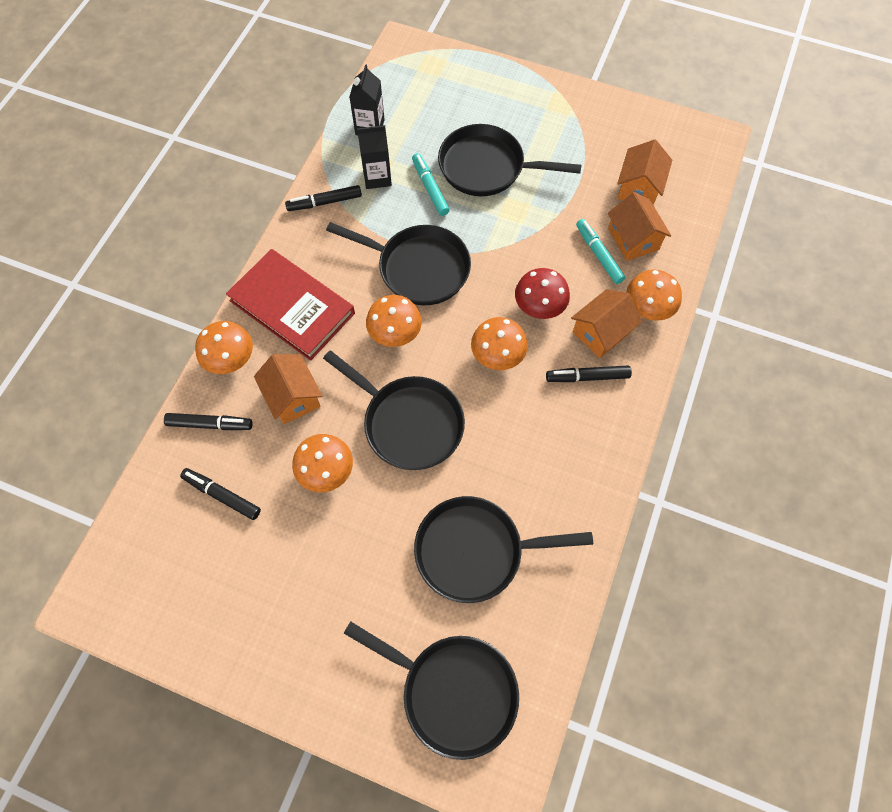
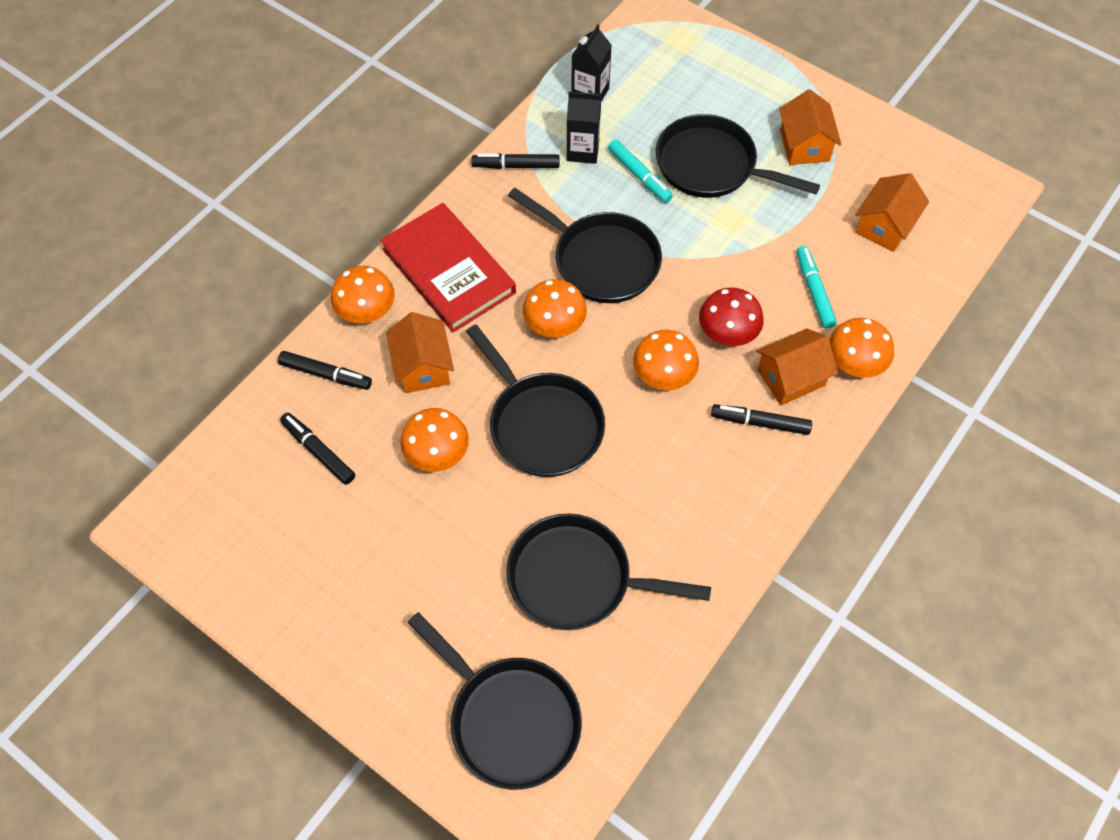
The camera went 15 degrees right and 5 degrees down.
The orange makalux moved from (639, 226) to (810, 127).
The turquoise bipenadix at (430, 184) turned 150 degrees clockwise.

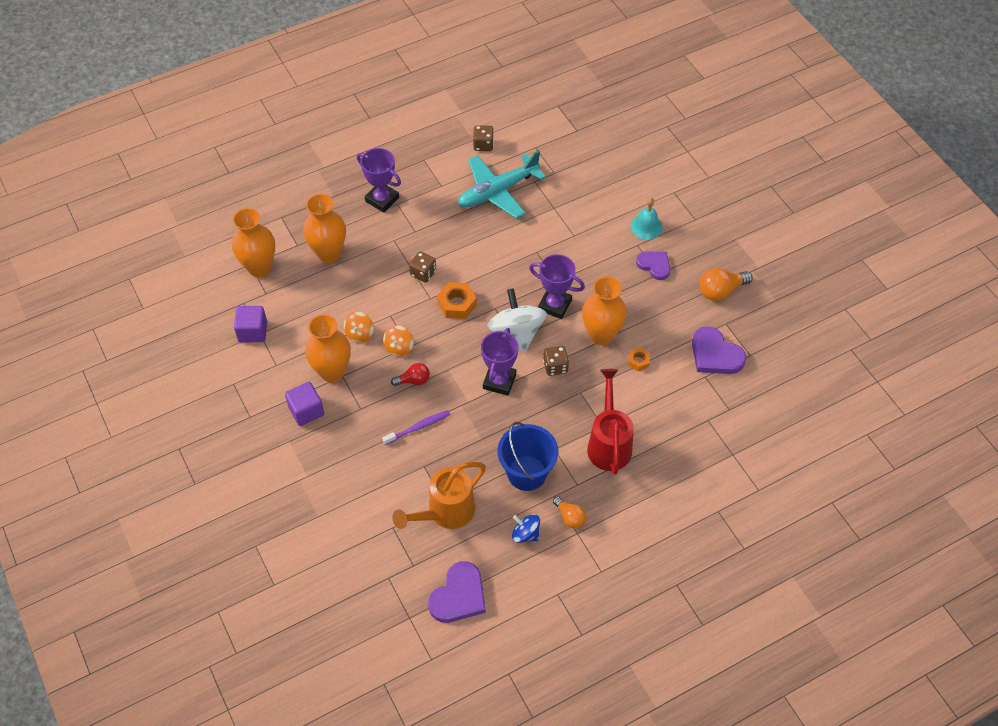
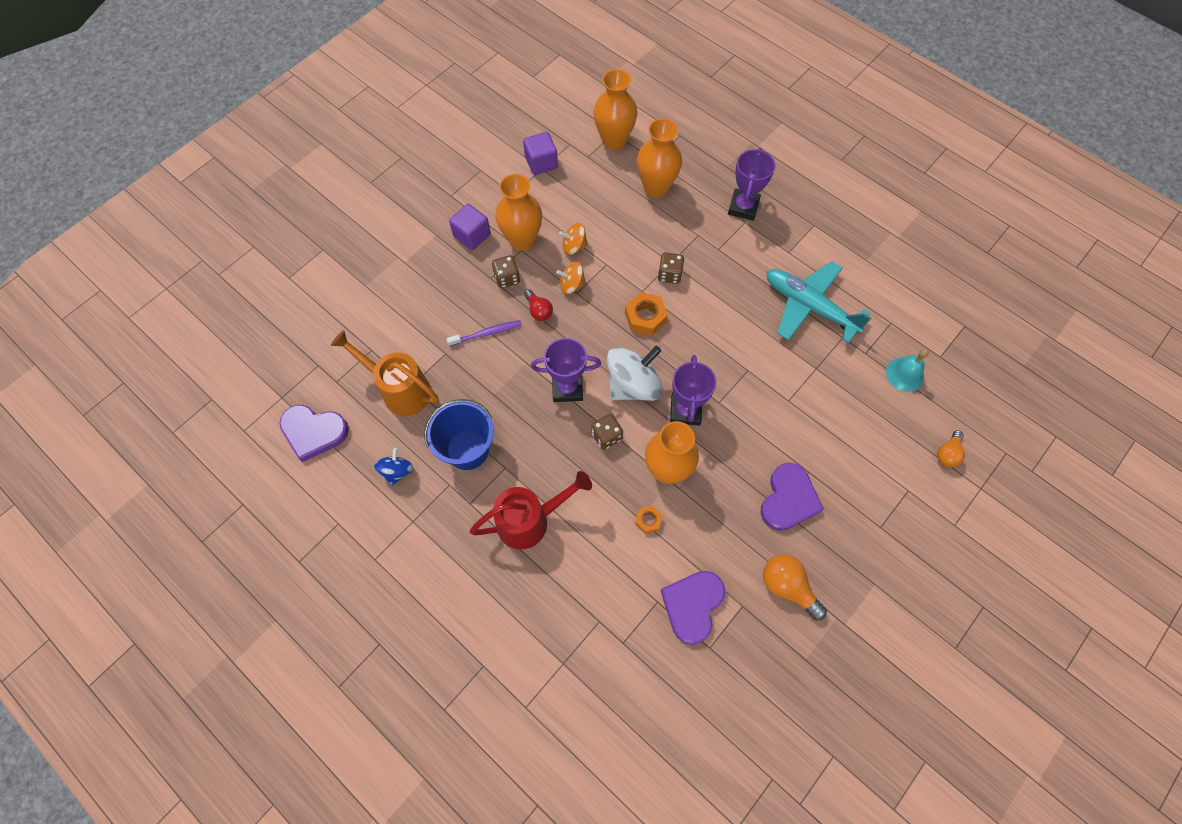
The camera went 70 degrees right and 10 degrees up.
The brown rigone moved from (483, 138) to (506, 271).
The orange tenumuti moved from (569, 512) to (951, 449).
The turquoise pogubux moved from (647, 219) to (907, 370).
The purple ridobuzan at (416, 427) turned 60 degrees counterclockwise.
The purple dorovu at (653, 265) changed to 1.50 times the size.

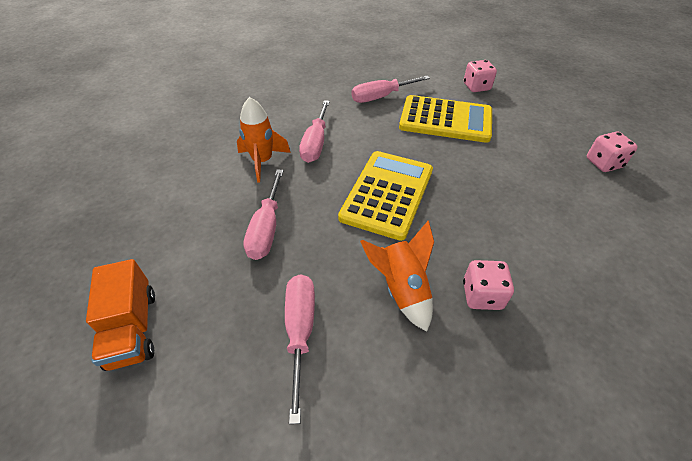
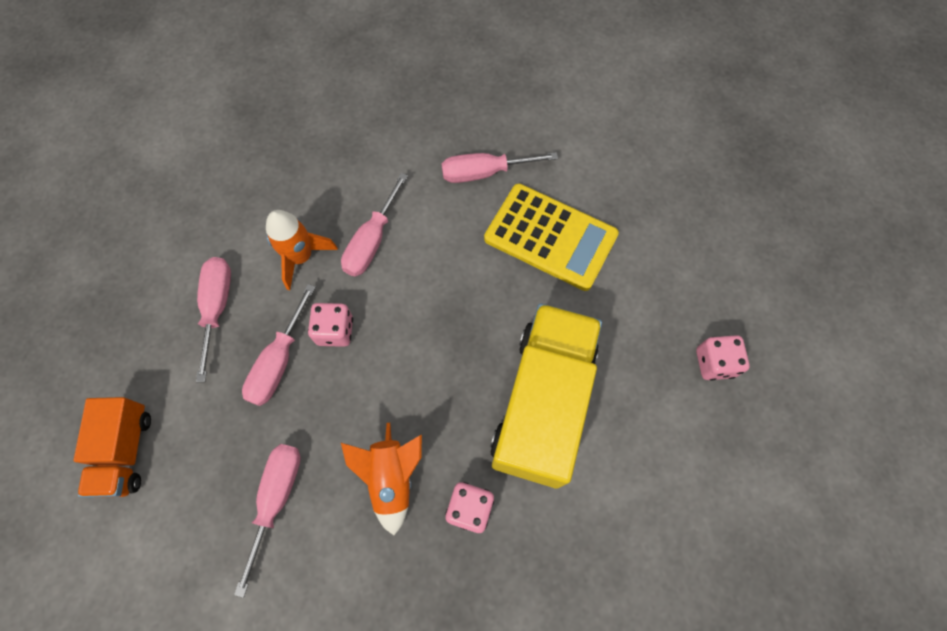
The camera went 15 degrees right and 20 degrees up.
The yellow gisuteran at (385, 196) disappeared.
The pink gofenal at (213, 319) appeared.
The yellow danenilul at (546, 396) appeared.
The pink rigone moved from (480, 76) to (330, 325).

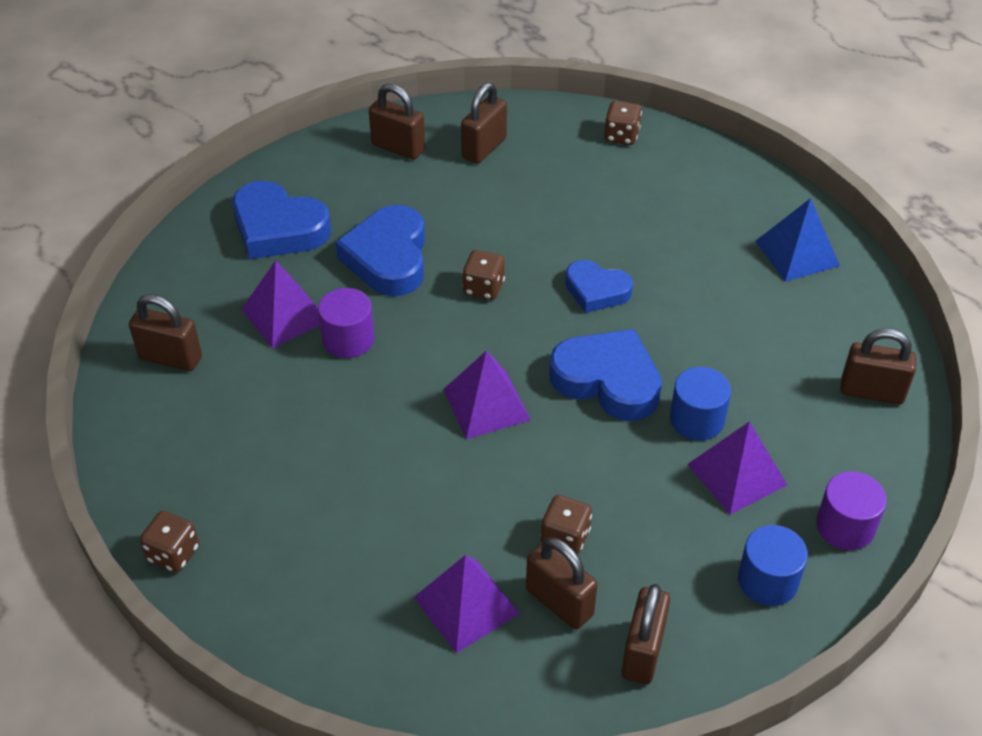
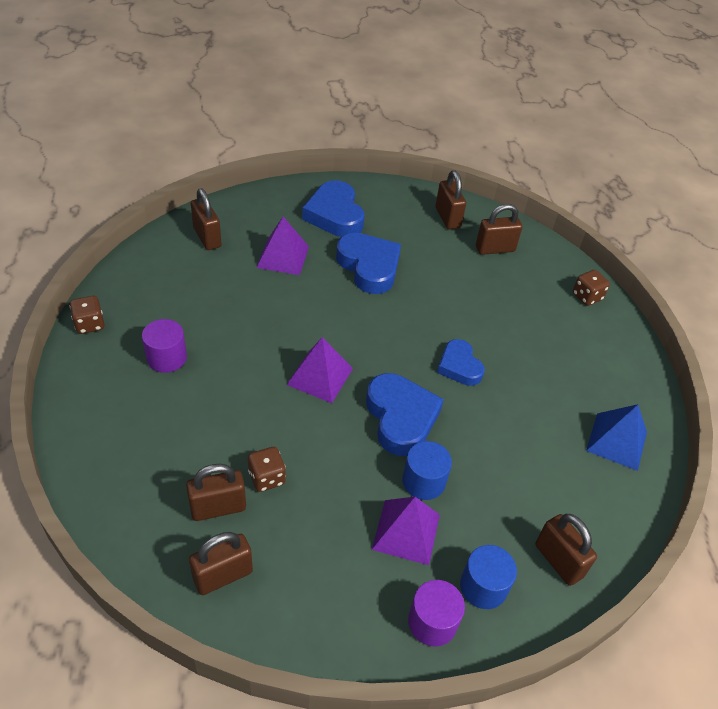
The camera went 40 degrees right and 0 degrees up.
The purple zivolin at (467, 604) disappeared.
The brown rigone at (483, 275) disappeared.
The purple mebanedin moved from (346, 323) to (164, 346).
The blue mebanedin moved from (773, 565) to (488, 577).
The blue dorovu at (380, 251) turned 105 degrees clockwise.
The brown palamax at (562, 583) turned 75 degrees clockwise.

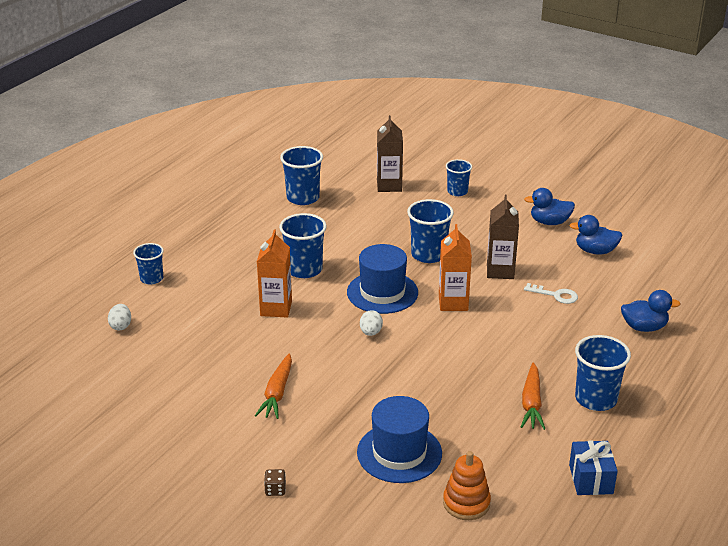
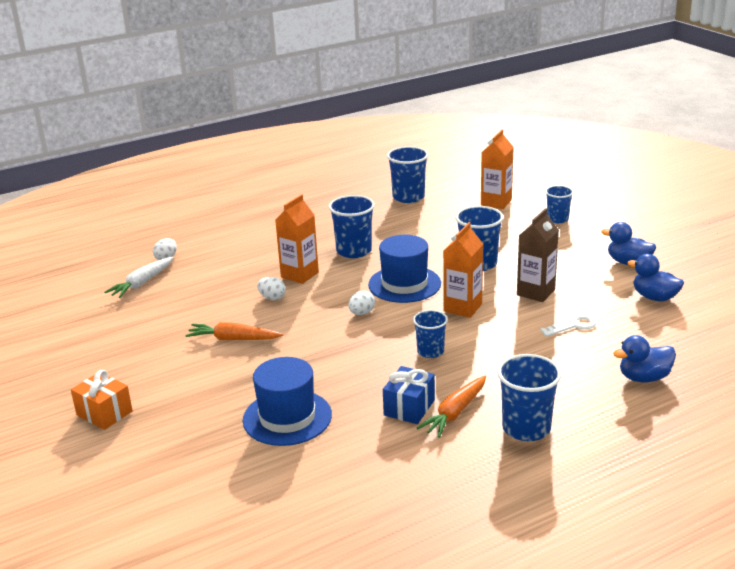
The camera went 30 degrees right and 5 degrees down.
The brown rigone at (275, 482) disappeared.
The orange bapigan at (467, 485) disappeared.
The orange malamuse at (102, 400) appeared.
The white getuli at (139, 277) appeared.
The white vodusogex at (271, 288) appeared.
The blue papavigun moved from (148, 264) to (430, 334).
The blue malamuse moved from (593, 468) to (409, 395).
The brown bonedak at (390, 153) became the orange bonedak at (497, 169).
The orange getuli at (273, 386) turned 60 degrees clockwise.
The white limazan at (551, 293) turned 75 degrees counterclockwise.
The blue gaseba at (651, 311) turned 135 degrees clockwise.

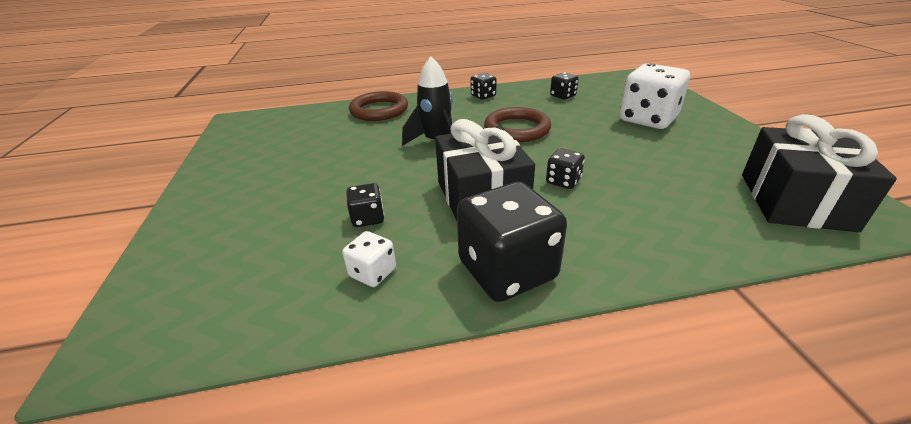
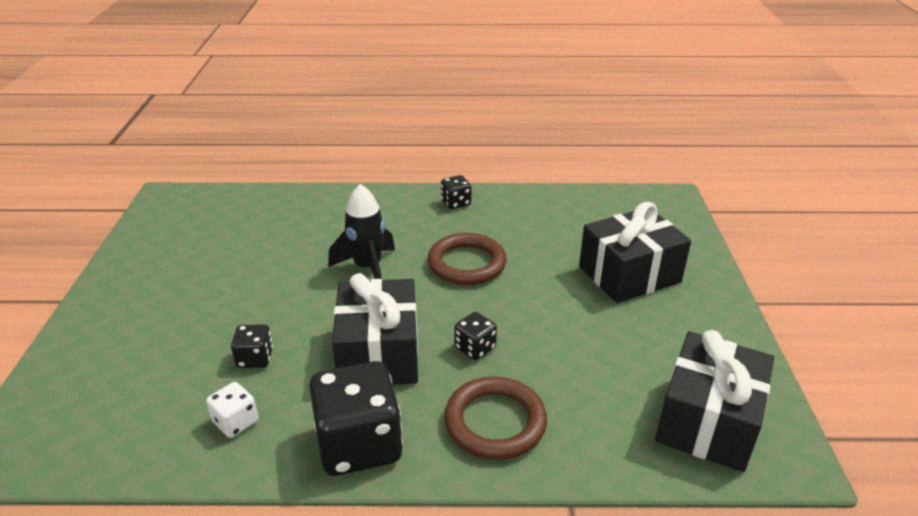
The camera went 10 degrees right and 0 degrees up.
The black rigone at (564, 85) disappeared.
The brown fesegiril moved from (378, 106) to (495, 418).
The white rigone at (654, 96) was replaced by the black malamuse at (635, 252).

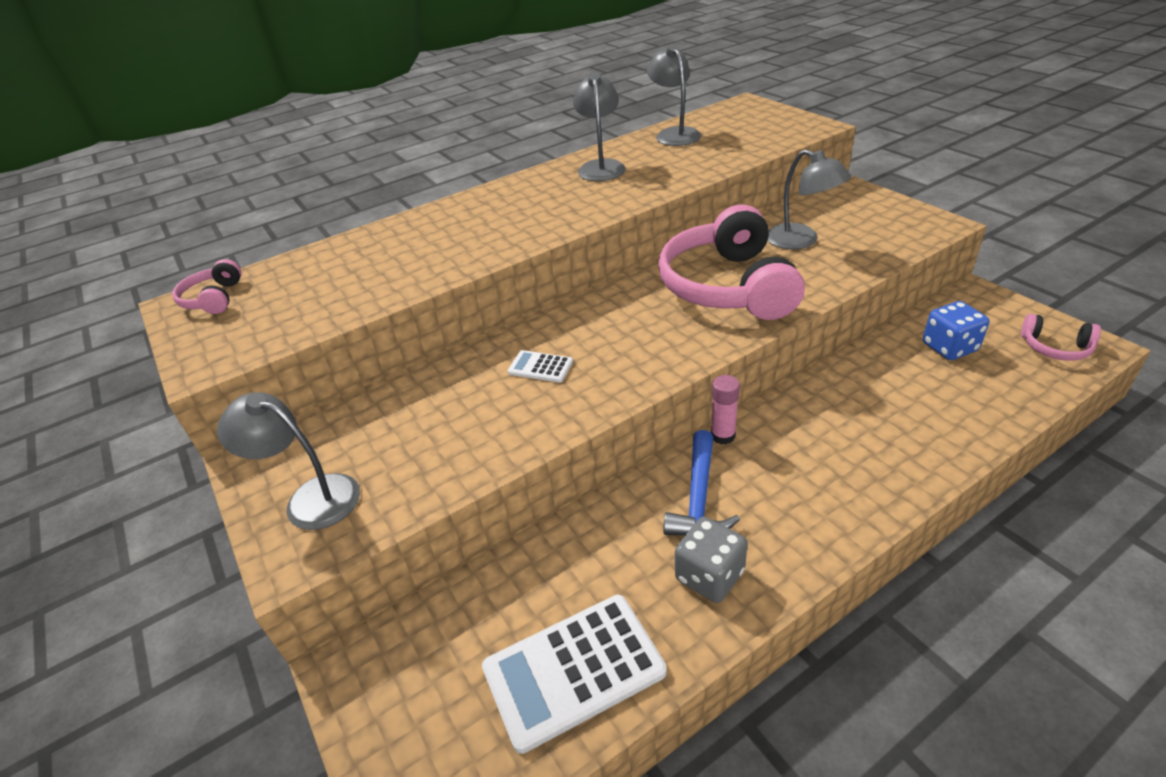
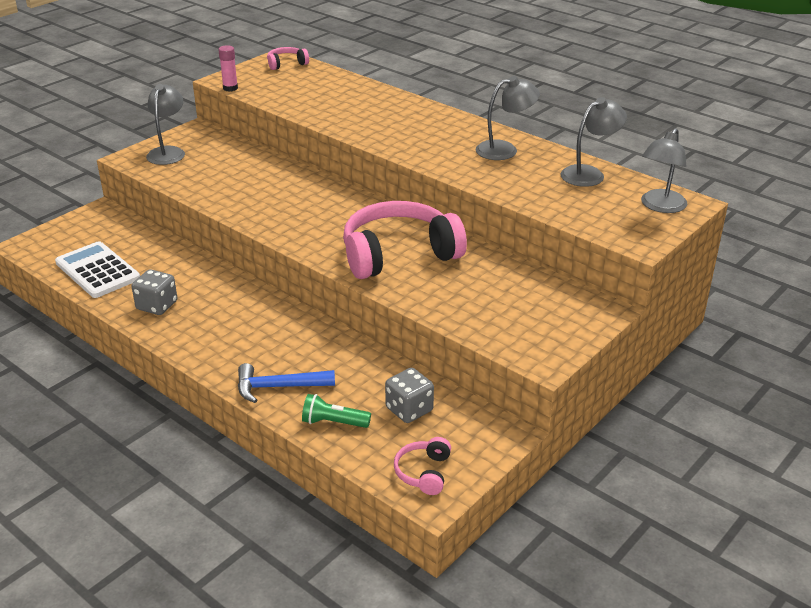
The camera went 70 degrees right and 5 degrees down.
The white gisuteran at (540, 366) disappeared.
The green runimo at (336, 411) appeared.
The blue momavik moved from (701, 482) to (286, 383).
The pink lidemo moved from (725, 409) to (228, 68).
The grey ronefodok moved from (809, 199) to (664, 170).
The blue rigone at (956, 330) became the grey rigone at (409, 395).

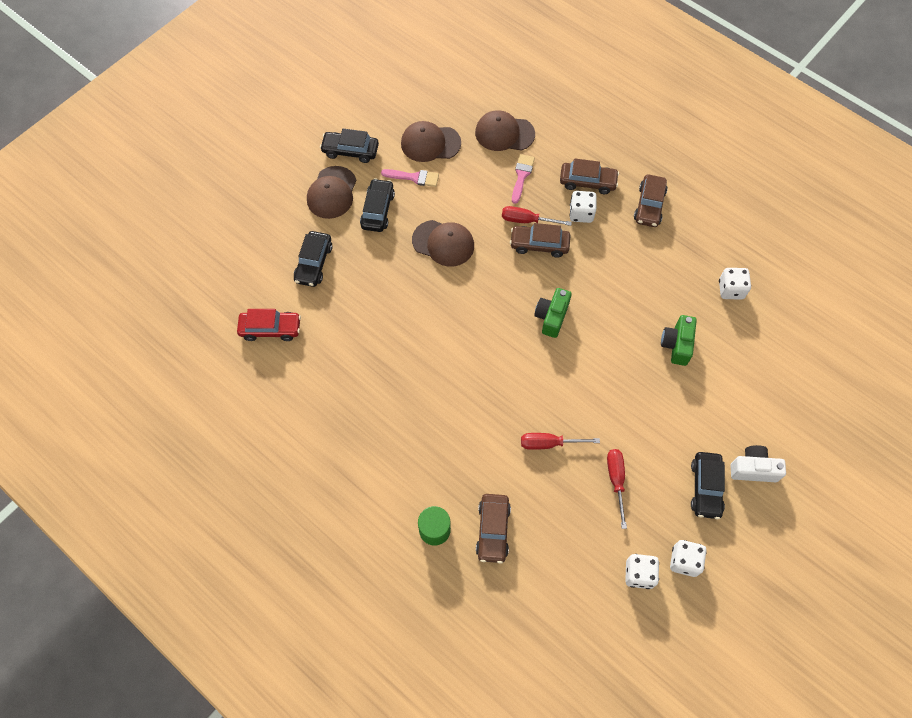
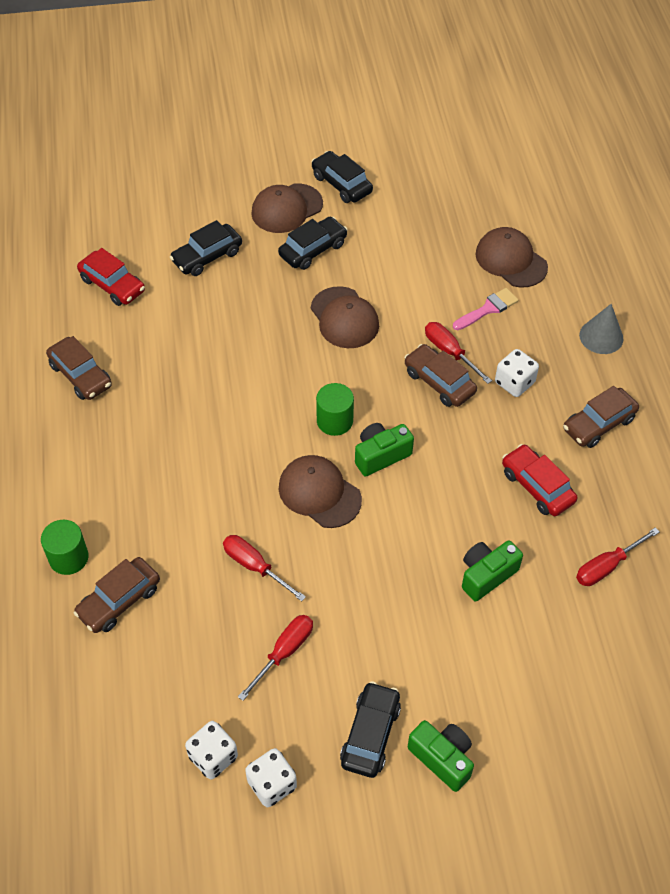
The camera went 40 degrees right and 10 degrees down.
The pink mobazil at (410, 178) disappeared.
The green mebanedin at (335, 409) appeared.
The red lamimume at (539, 480) appeared.
The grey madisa at (601, 329) appeared.
The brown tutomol moved from (431, 141) to (320, 491).
The brown lamimume moved from (589, 176) to (79, 368).
The white rigone at (735, 284) was replaced by the red gofenal at (617, 556).
The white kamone at (758, 463) became the green kamone at (441, 756).
The black lamimume at (708, 485) turned 150 degrees clockwise.

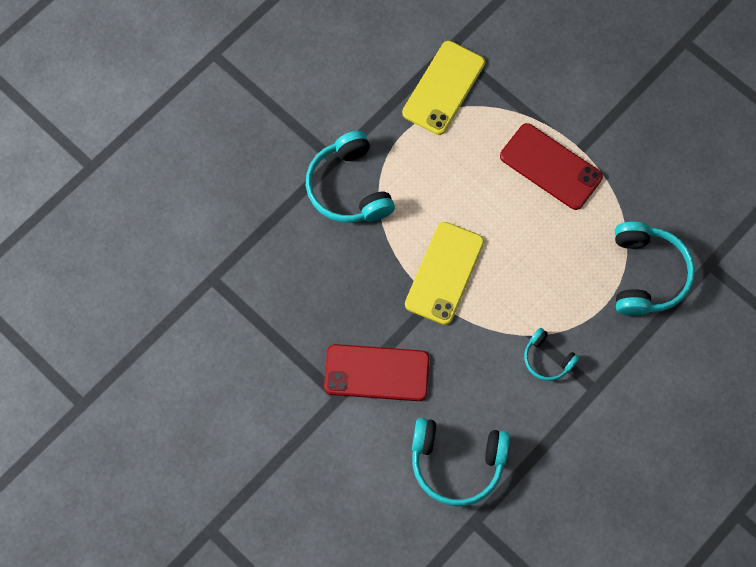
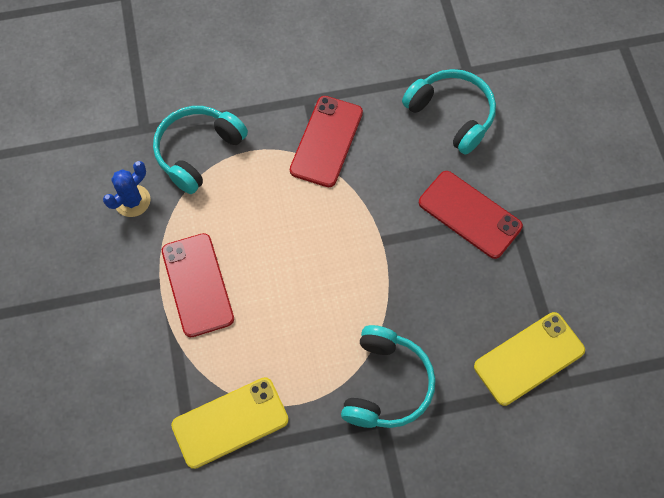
The camera went 145 degrees left and 5 degrees down.
The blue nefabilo at (127, 189) appeared.
The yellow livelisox moved from (444, 273) to (529, 359).
The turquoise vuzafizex at (552, 354) was replaced by the red livelisox at (326, 141).

